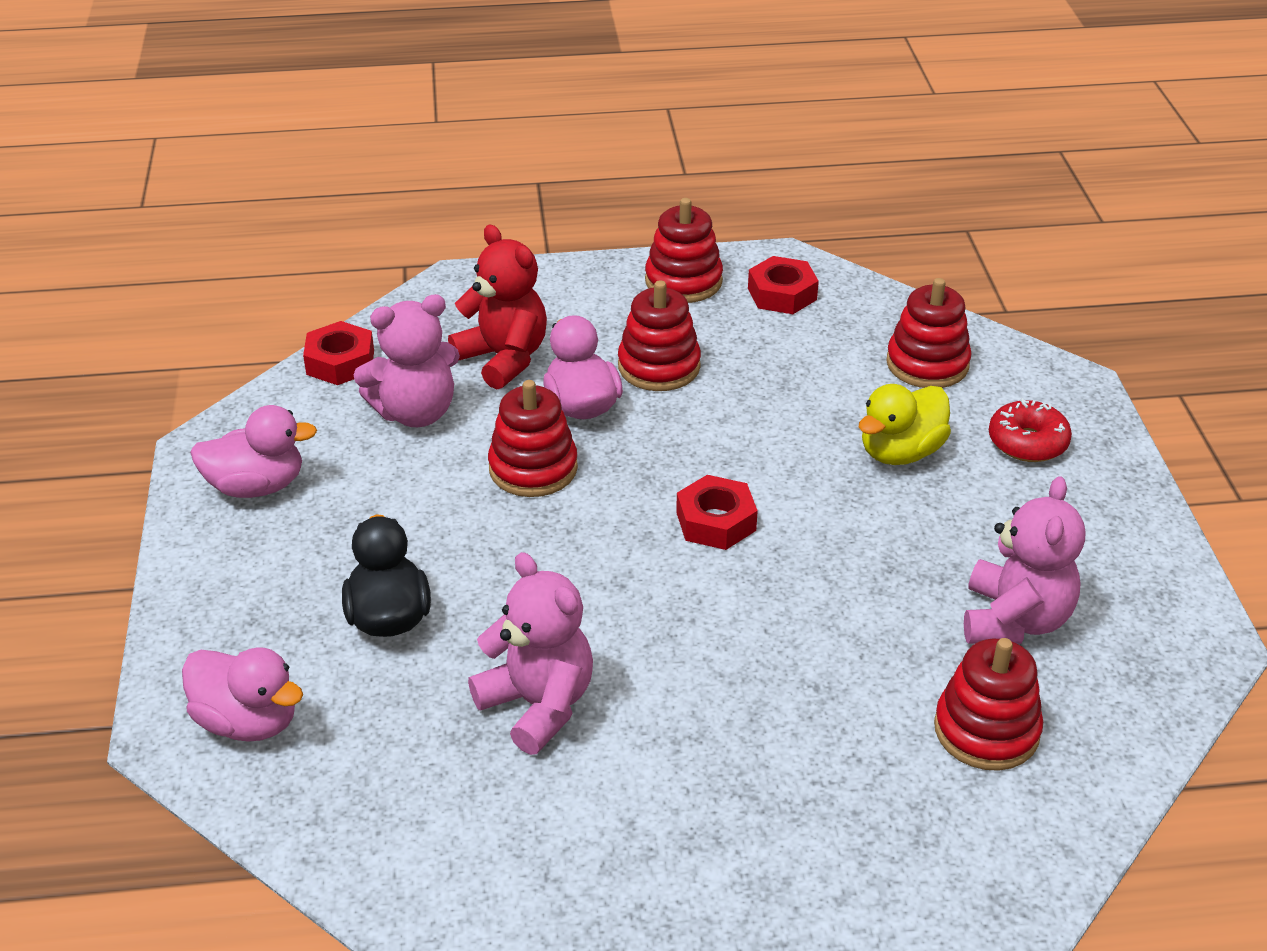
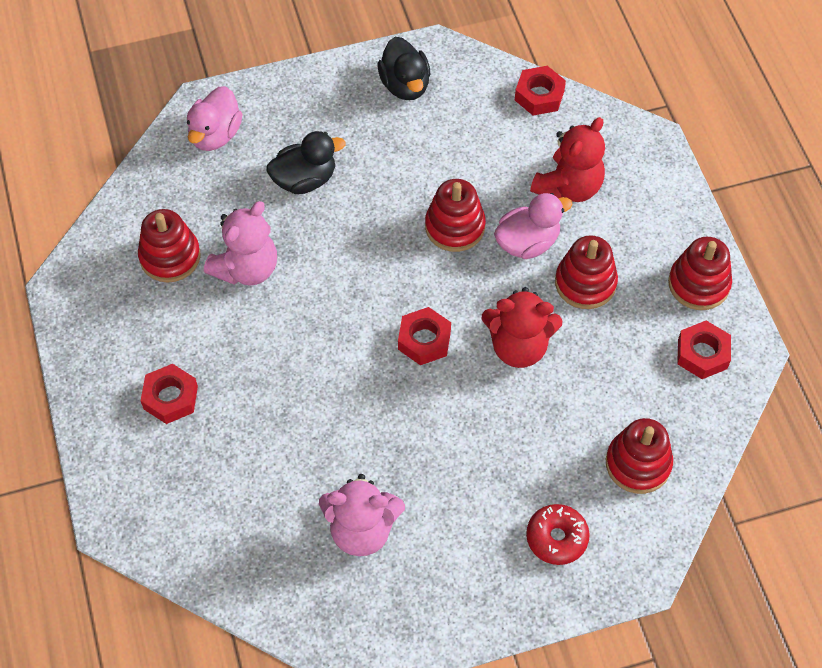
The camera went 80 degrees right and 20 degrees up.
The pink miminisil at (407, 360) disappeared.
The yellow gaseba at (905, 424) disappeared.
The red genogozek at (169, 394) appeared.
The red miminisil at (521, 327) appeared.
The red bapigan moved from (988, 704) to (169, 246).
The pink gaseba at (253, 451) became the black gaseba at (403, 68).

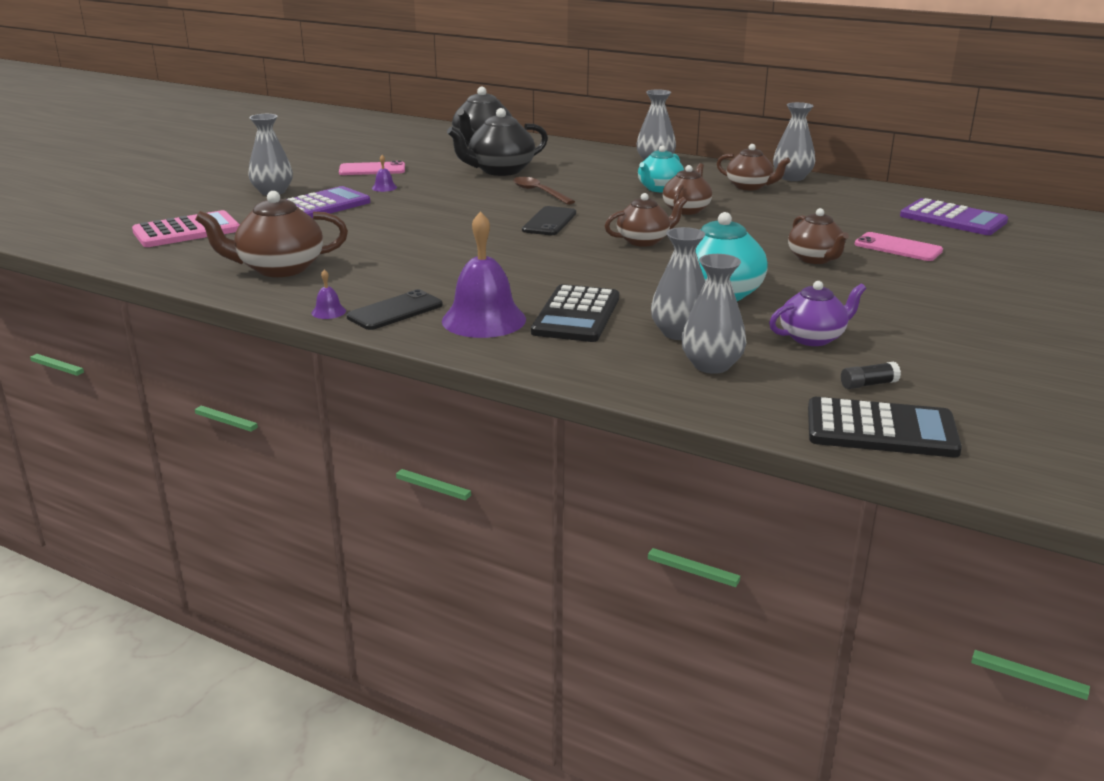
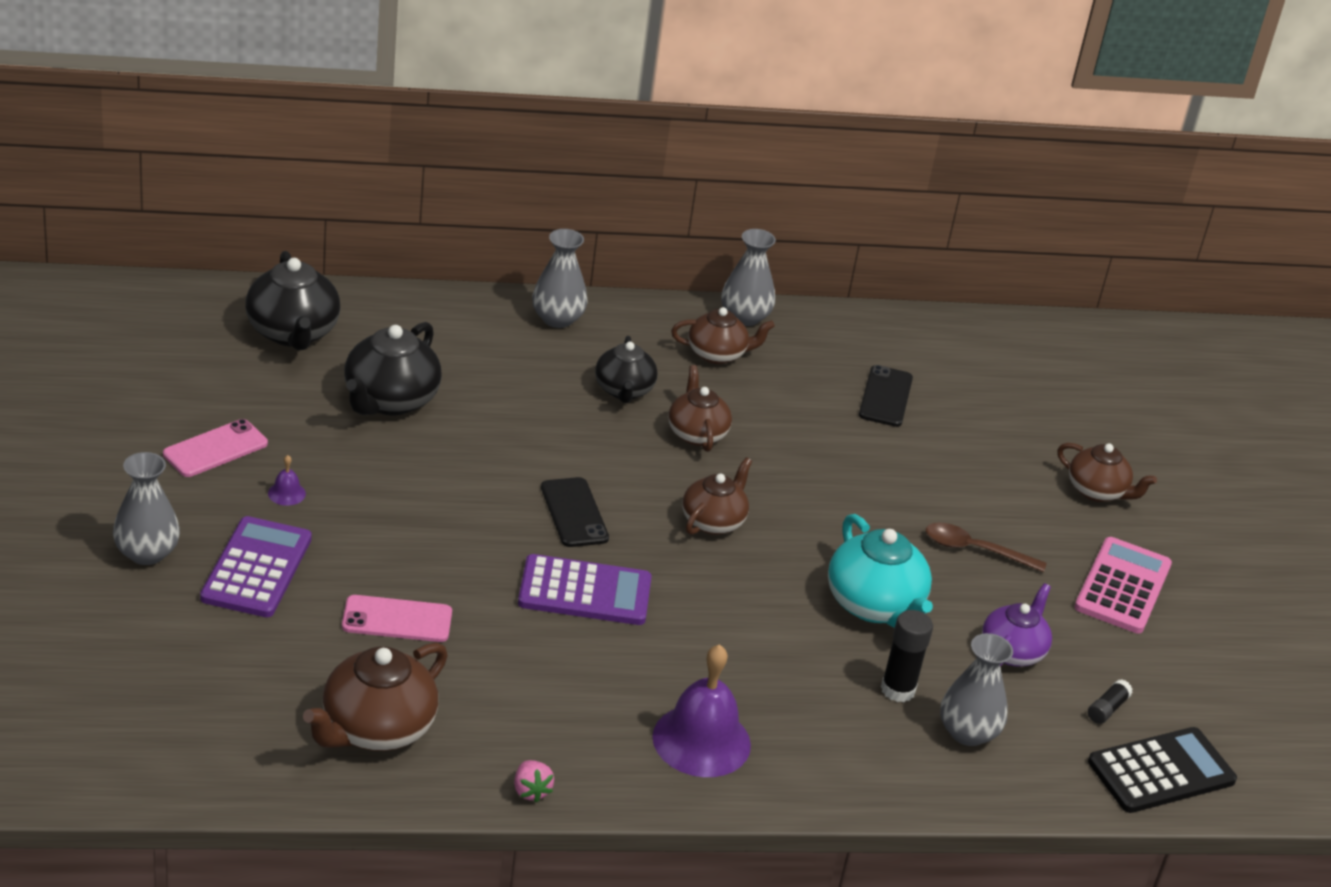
The camera went 40 degrees left and 10 degrees up.
The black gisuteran at (575, 313) disappeared.
The pink gisuteran moved from (186, 228) to (1123, 585).
The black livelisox moved from (395, 309) to (886, 396).
The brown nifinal moved from (544, 191) to (986, 547).
The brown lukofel moved from (818, 236) to (1107, 472).
The pink livelisox moved from (899, 246) to (397, 618).
The purple gisuteran moved from (954, 216) to (585, 589).
The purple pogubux at (328, 294) was replaced by the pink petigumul at (534, 781).
The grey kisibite at (678, 283) was replaced by the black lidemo at (907, 656).
The turquoise lukofel at (661, 168) became the black lukofel at (626, 369).

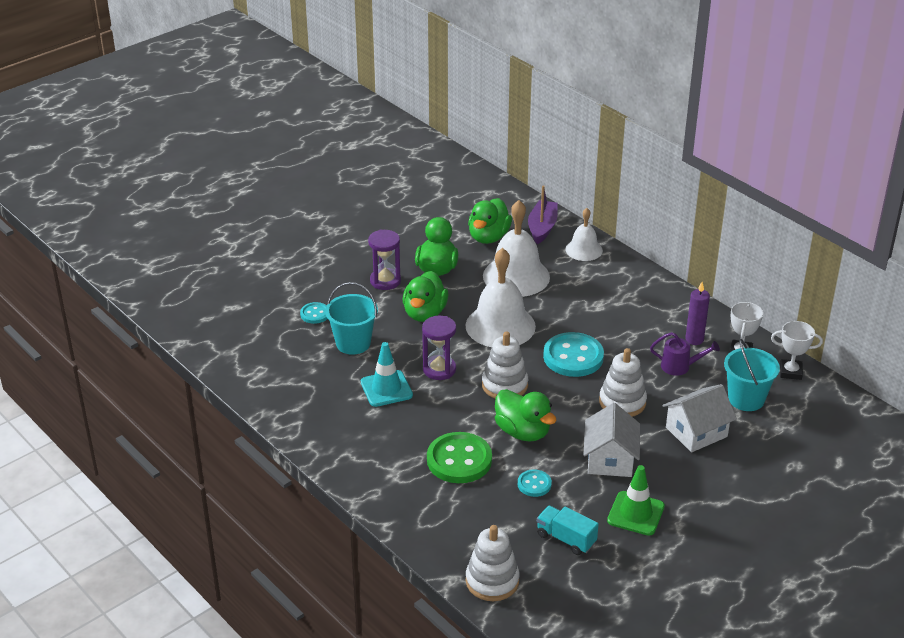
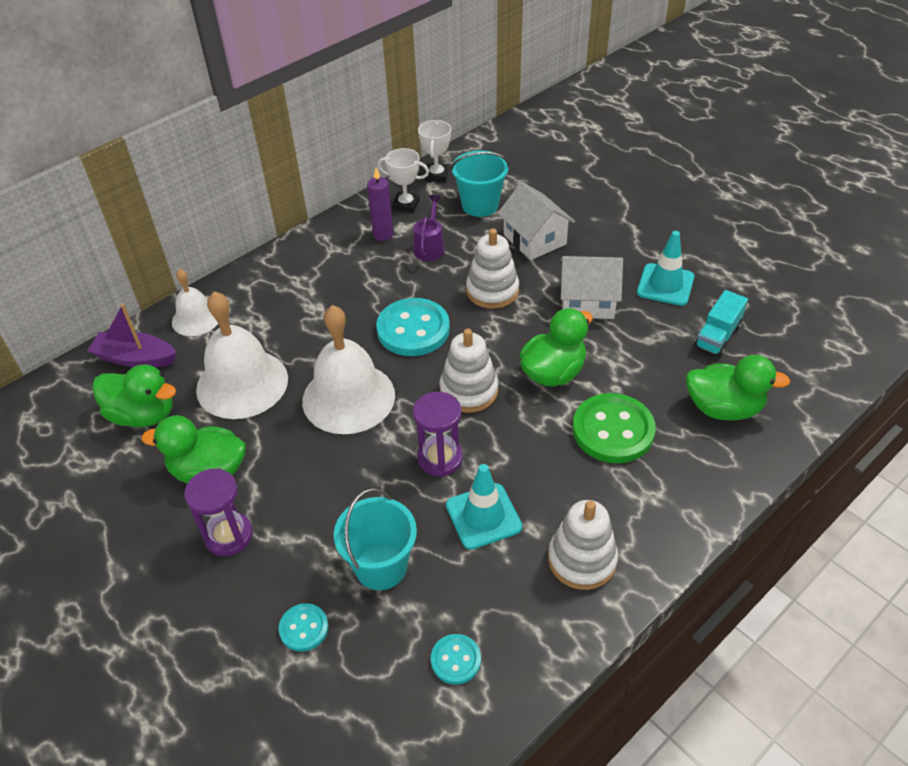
The camera went 90 degrees left and 10 degrees up.
The green gaseba moved from (425, 296) to (738, 388).
The white bapigan moved from (493, 563) to (583, 545).
The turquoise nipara moved from (535, 483) to (456, 659).
The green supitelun at (636, 500) became the turquoise supitelun at (665, 268).

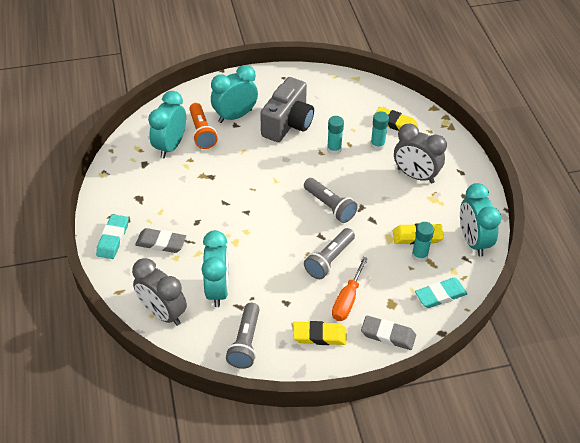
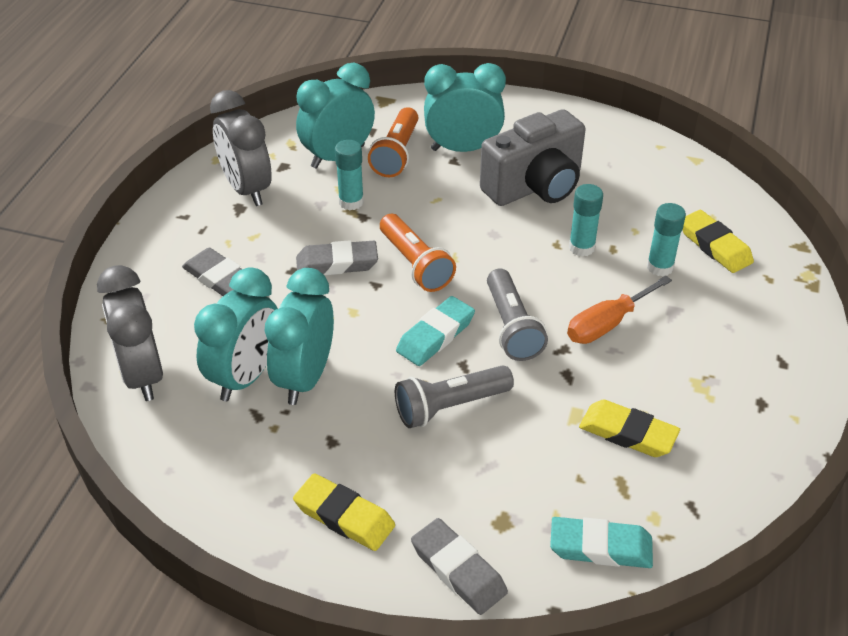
The camera went 30 degrees right and 5 degrees down.
The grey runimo at (243, 336) disappeared.
The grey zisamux at (337, 257) appeared.
The orange runimo at (418, 253) appeared.
The turquoise zisamux moved from (112, 236) to (435, 331).
The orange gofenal moved from (350, 289) to (619, 310).
The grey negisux moved from (420, 154) to (241, 148).
The turquoise lidemo moved from (423, 242) to (349, 175).
The turquoise negisux moved from (480, 220) to (299, 336).

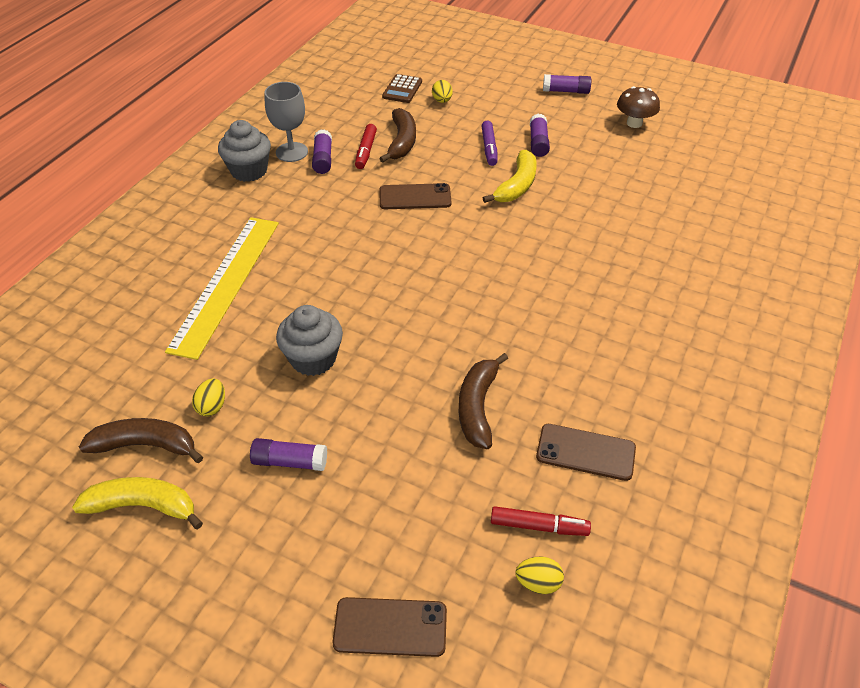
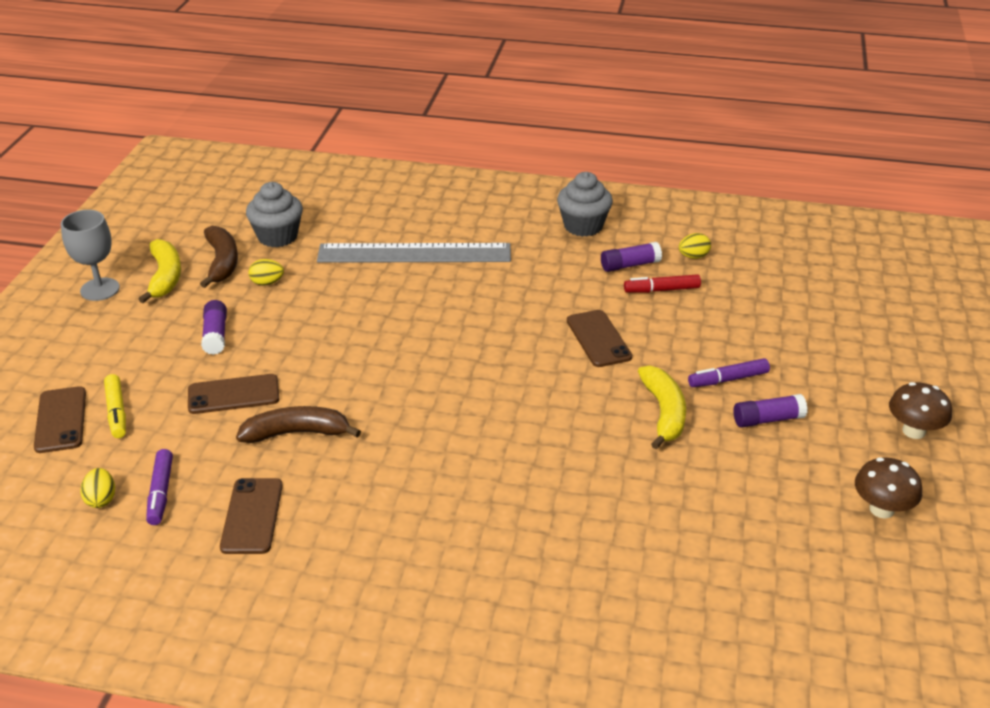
The camera went 75 degrees right and 10 degrees down.
The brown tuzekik at (397, 135) disappeared.
The brown gisuteran at (402, 88) disappeared.
The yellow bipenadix at (115, 406) appeared.
The brown livelisox at (233, 394) appeared.
The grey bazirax moved from (286, 122) to (90, 255).
The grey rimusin moved from (309, 340) to (274, 214).
The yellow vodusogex moved from (442, 91) to (695, 246).
The purple lidemo at (567, 84) was replaced by the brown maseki at (920, 410).
The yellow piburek at (222, 288) became the grey piburek at (414, 253).
The red bipenadix at (541, 521) became the purple bipenadix at (159, 487).
The yellow tuzekik at (510, 176) turned 105 degrees counterclockwise.

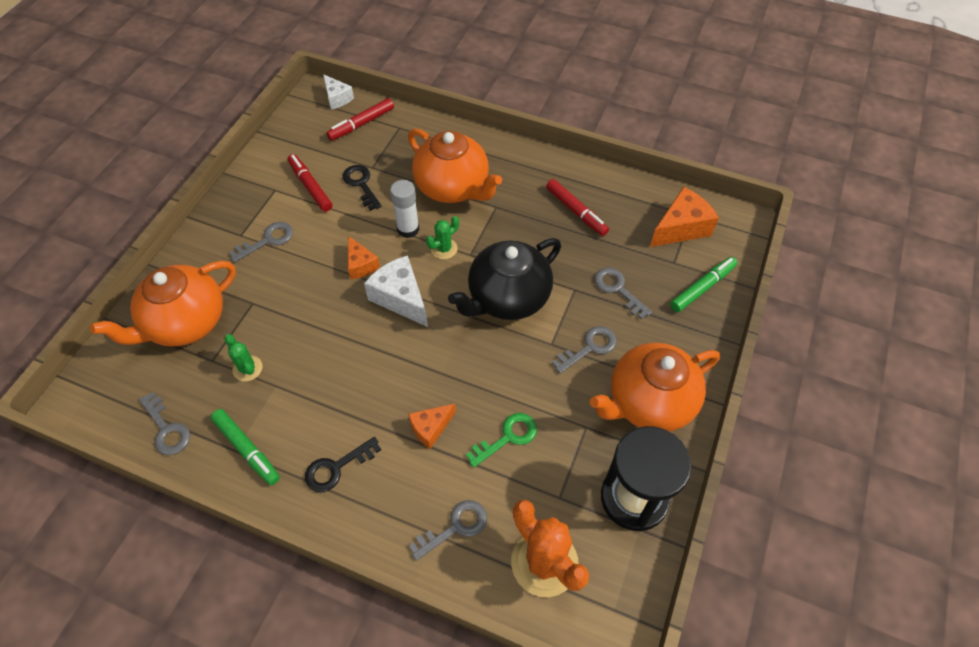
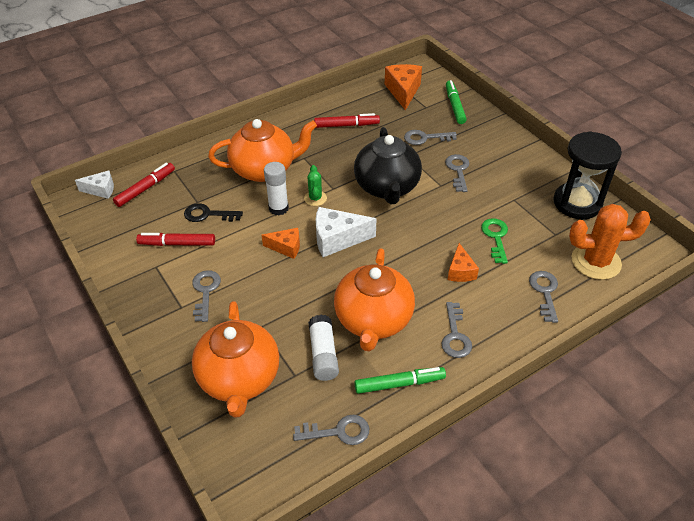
The camera went 55 degrees left and 10 degrees down.
The orange lukofel moved from (655, 387) to (374, 299).
The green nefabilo at (243, 357) was replaced by the white lidemo at (323, 348).
The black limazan at (343, 464) became the grey limazan at (456, 330).
The red bipenadix at (360, 119) turned 135 degrees counterclockwise.

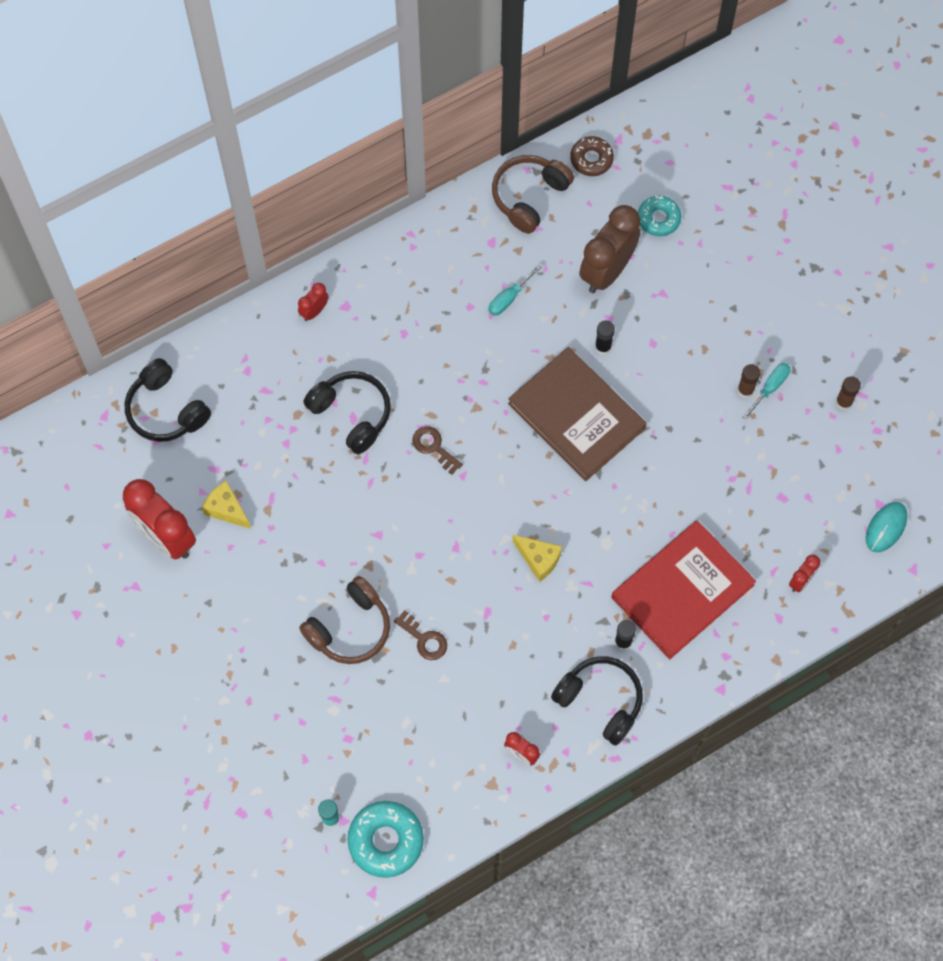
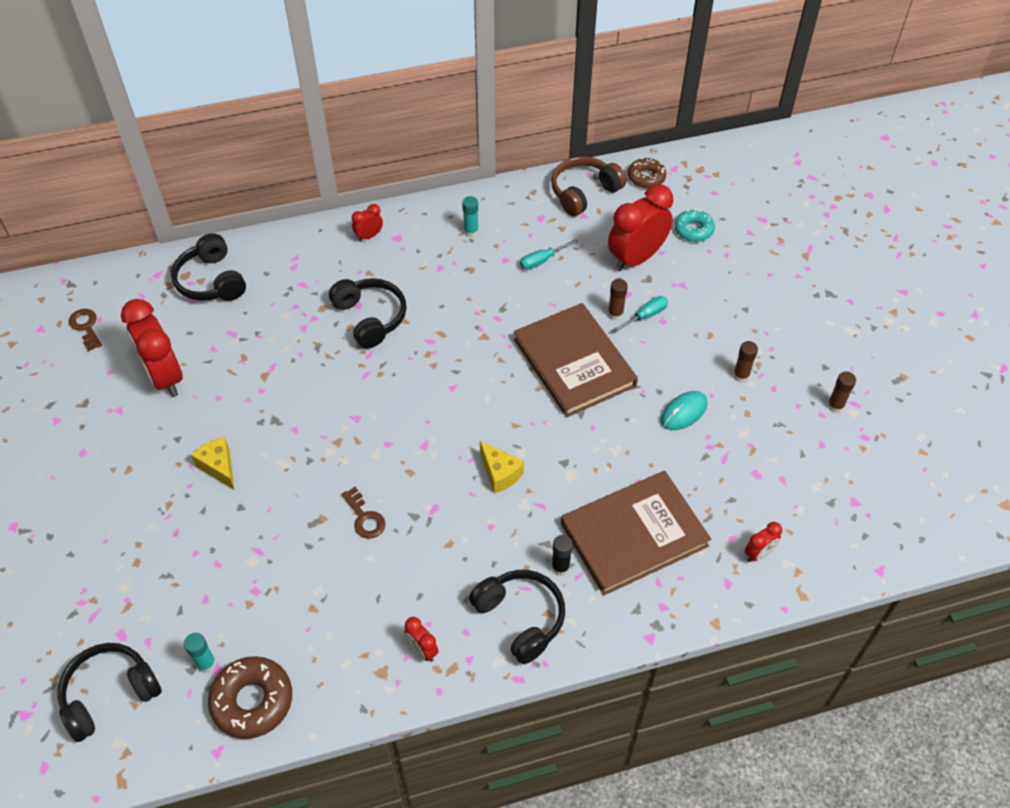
The camera went 15 degrees right and 15 degrees down.
The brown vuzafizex at (344, 620) disappeared.
The black vuzafizex at (109, 692) appeared.
The turquoise lidemo at (470, 216) appeared.
The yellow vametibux moved from (226, 504) to (212, 463).
The brown limazan moved from (437, 450) to (85, 330).
The turquoise gofenal moved from (767, 391) to (640, 314).
The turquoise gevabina moved from (887, 527) to (684, 410).
The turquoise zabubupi at (385, 839) became the brown zabubupi at (250, 697).
The brown negisux at (610, 249) became the red negisux at (640, 227).
The black lidemo at (605, 337) became the brown lidemo at (618, 299).
The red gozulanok at (683, 589) became the brown gozulanok at (636, 533).

